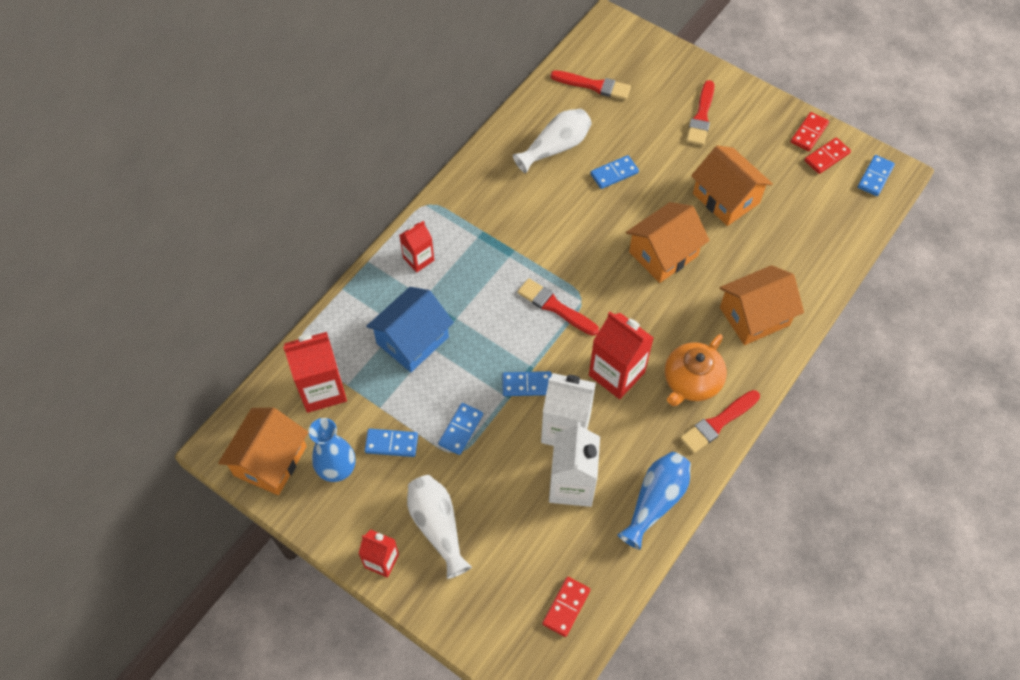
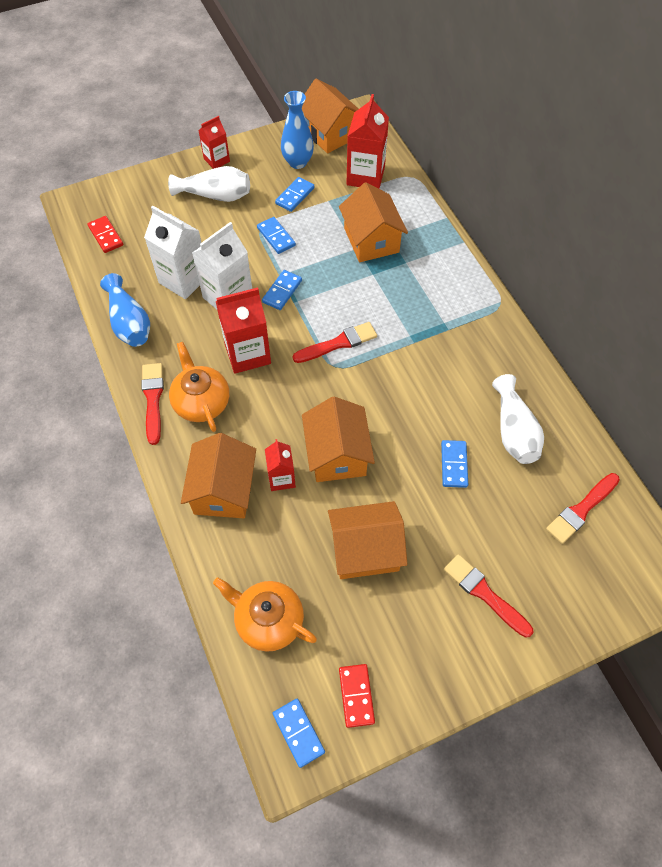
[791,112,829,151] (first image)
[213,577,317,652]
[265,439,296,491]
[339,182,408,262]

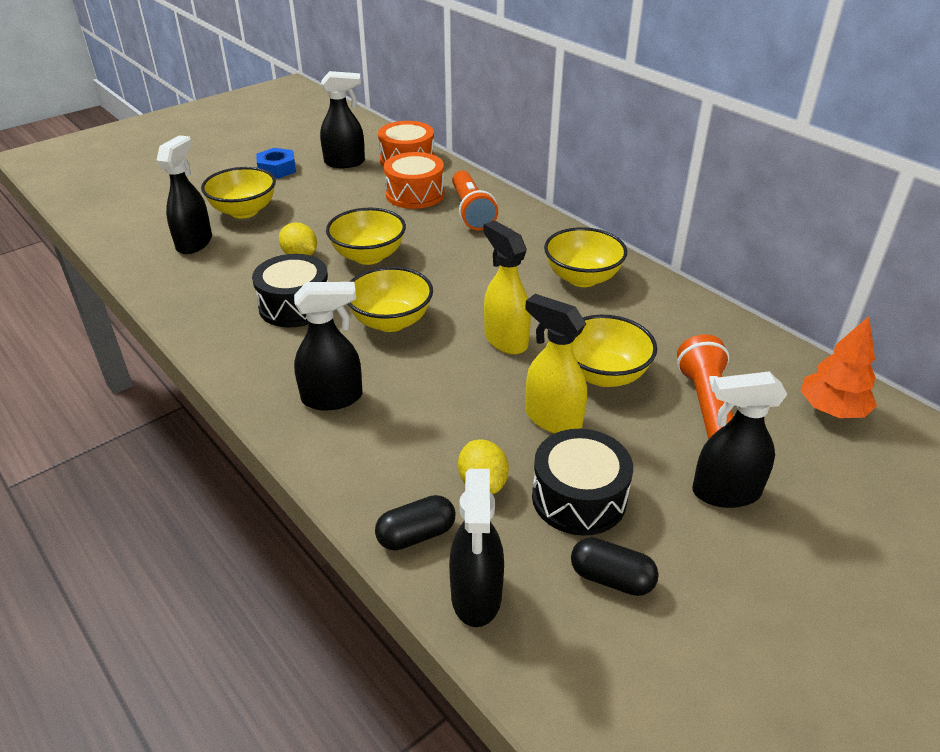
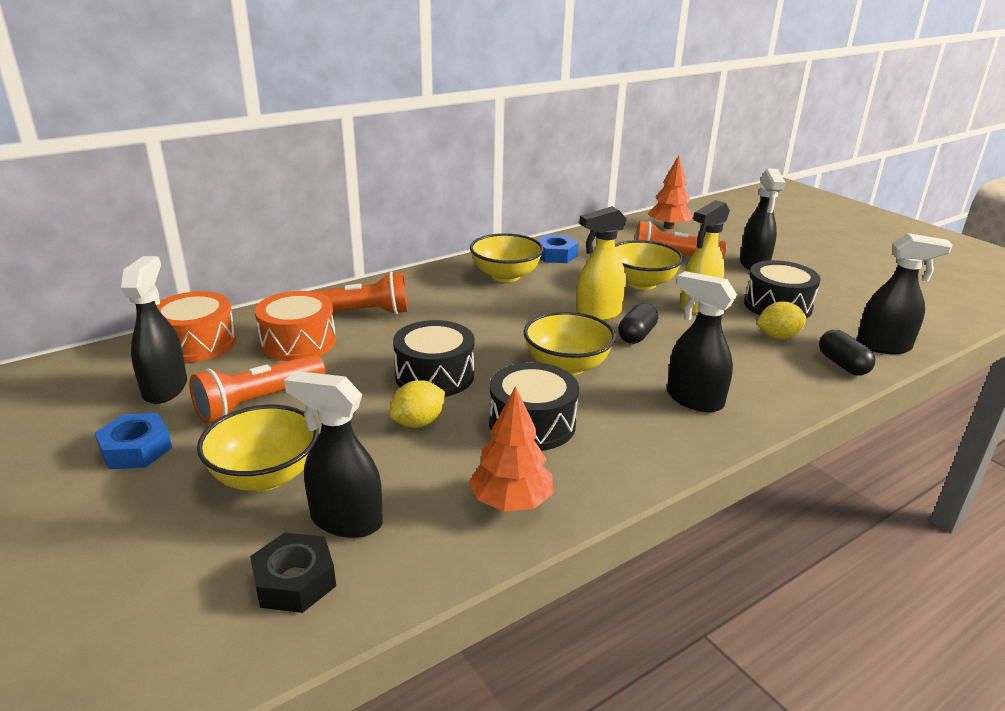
[189,354,325,424]
[250,532,336,613]
[469,386,553,511]
[537,235,579,263]
[618,303,658,344]
[393,320,474,397]
[667,271,737,412]

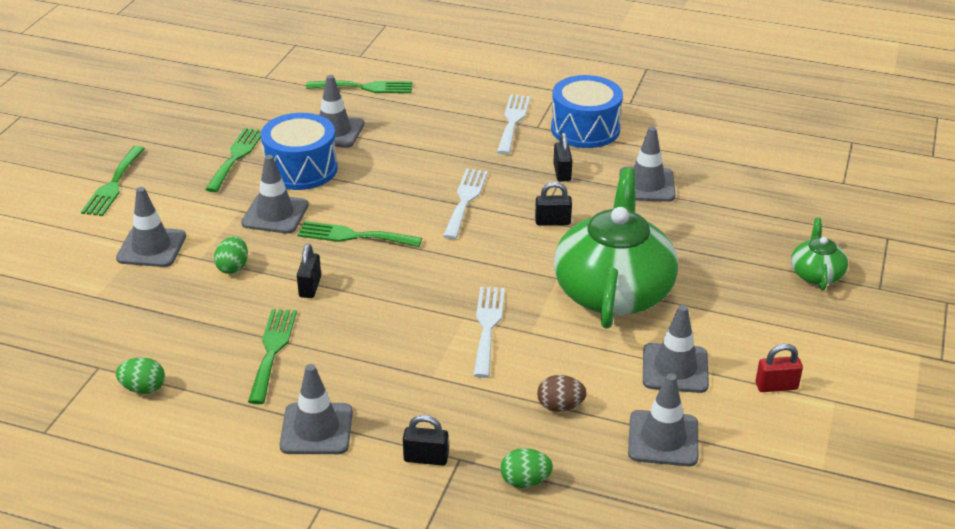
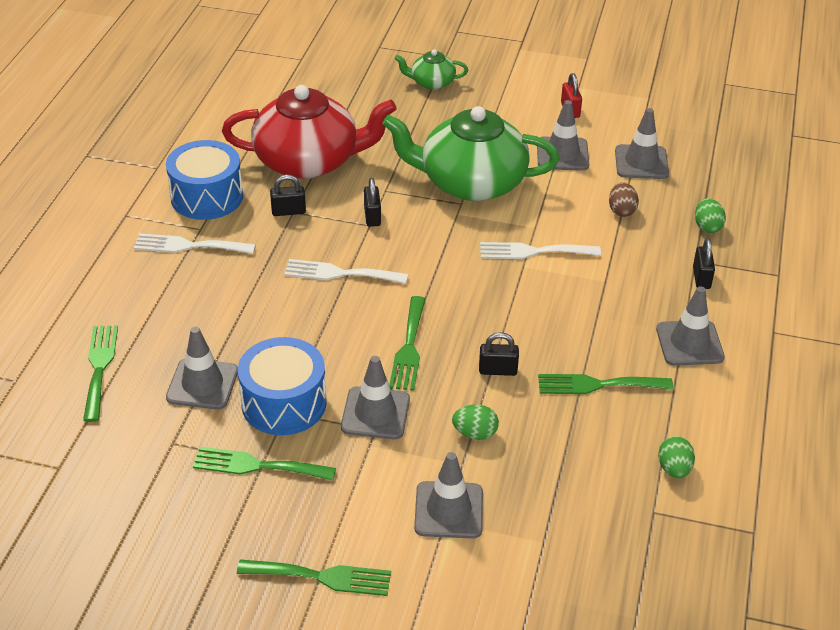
[222,85,397,179]

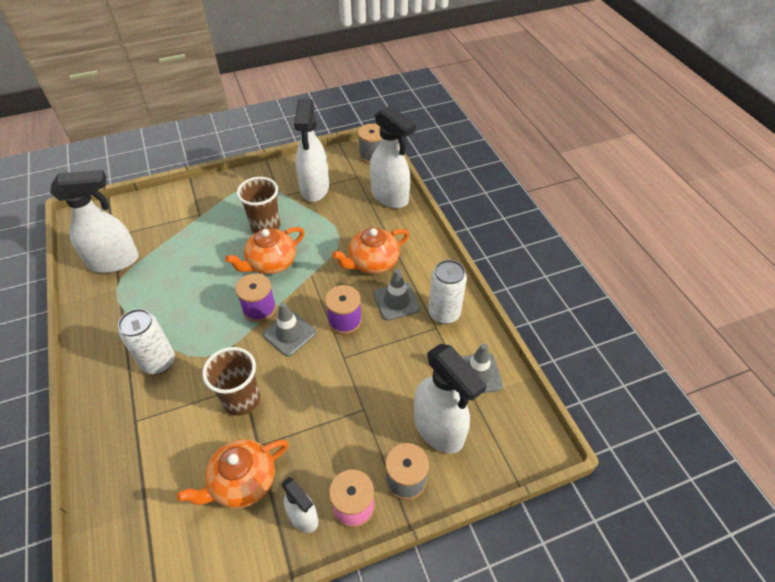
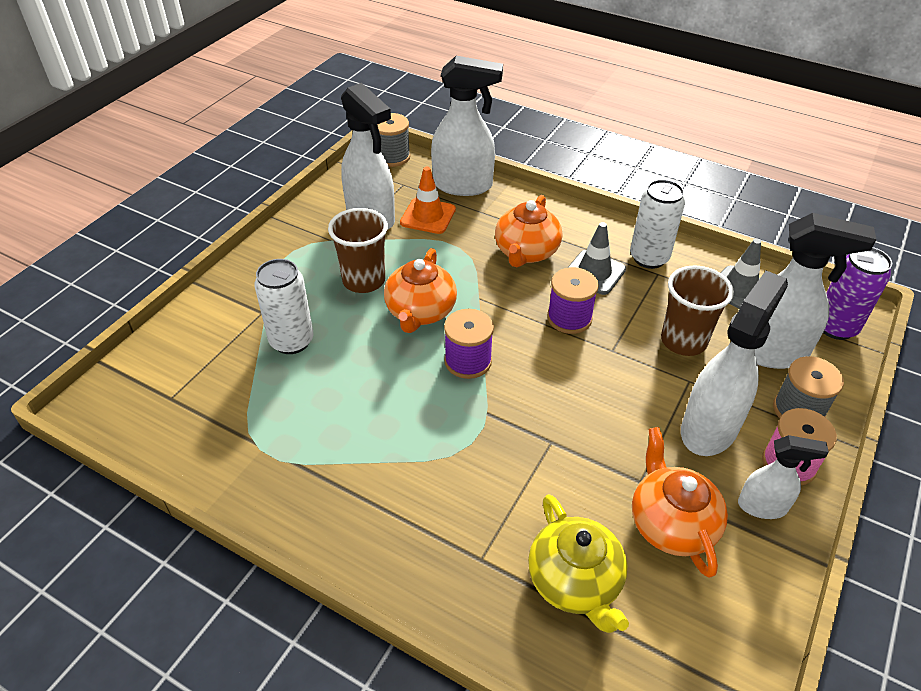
[263,302,316,357] (first image)
[400,167,456,234]
[528,494,629,633]
[823,247,892,340]
[681,270,788,456]
[254,259,313,354]
[661,265,734,356]
[632,427,728,578]

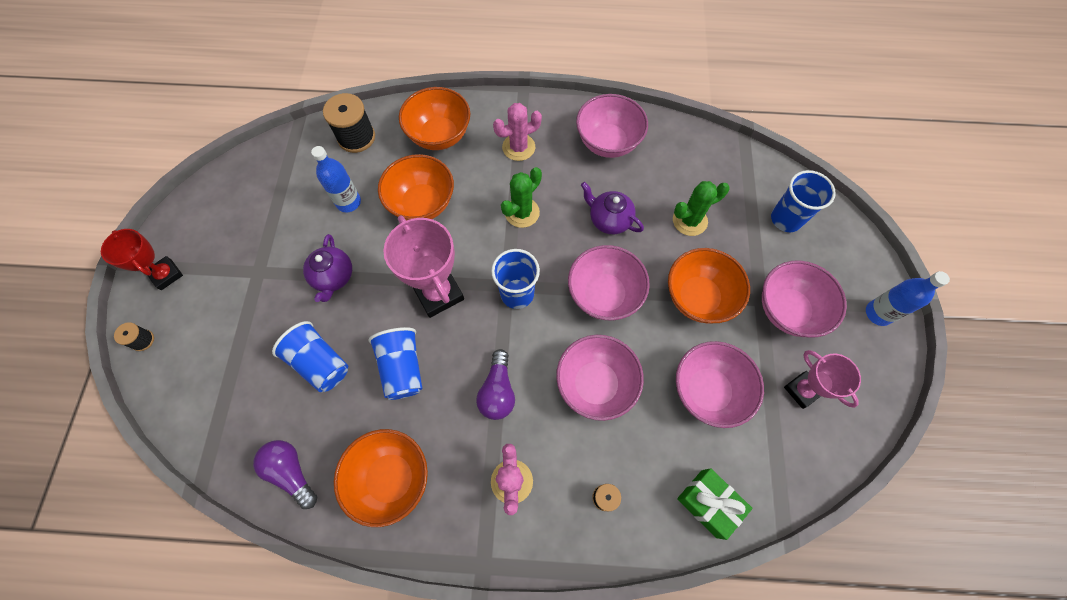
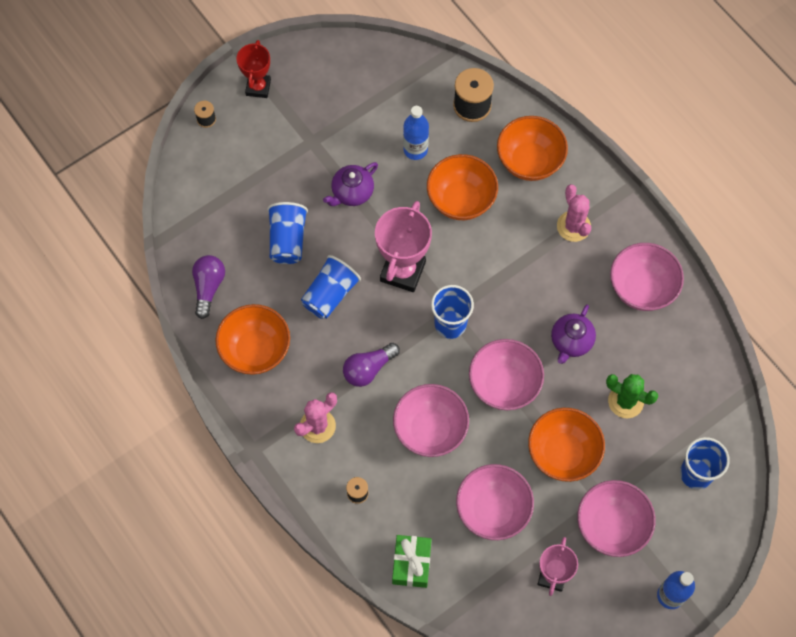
[501,167,542,228] (first image)
[557,184,591,242]
[551,304,596,364]

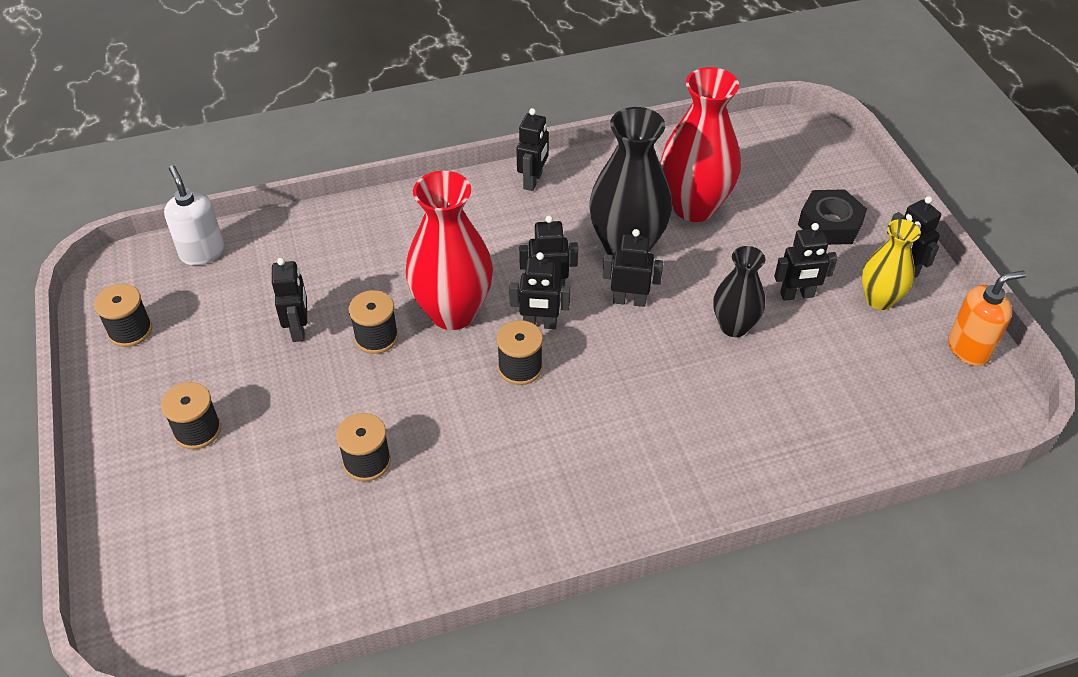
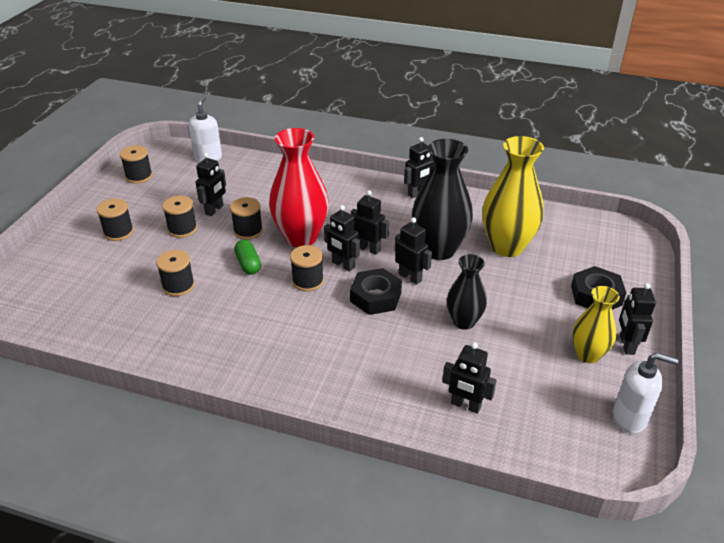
[162,196,197,238]
[234,240,261,275]
[350,268,402,315]
[442,342,496,414]
[482,136,544,257]
[613,352,679,433]

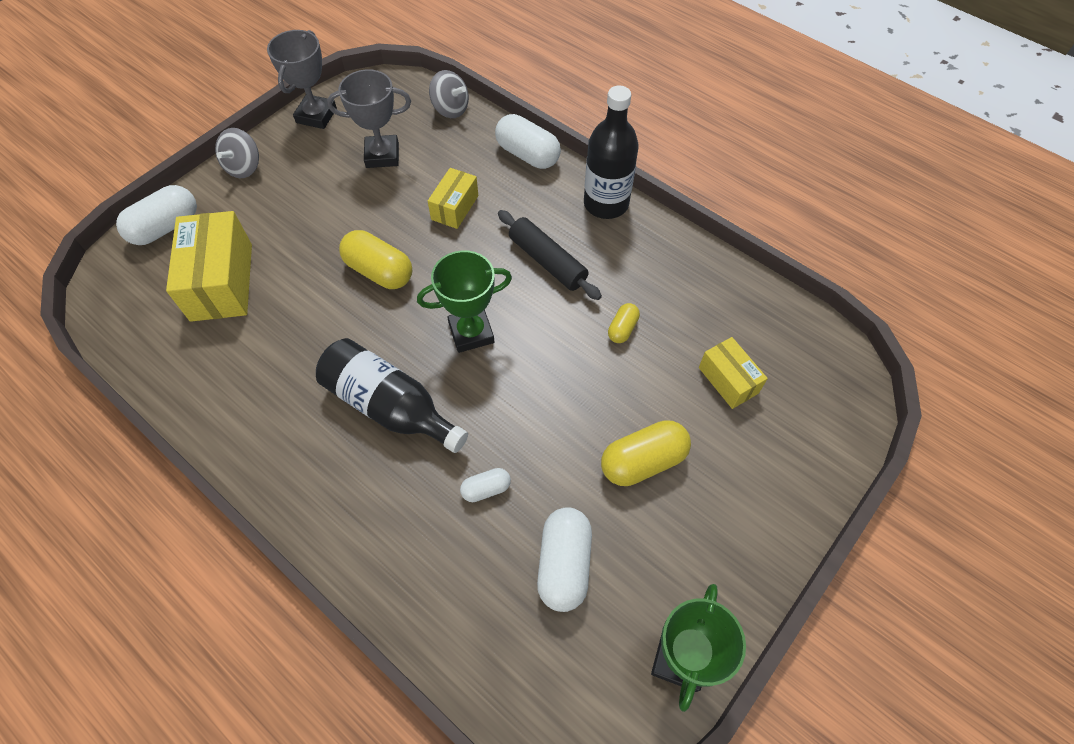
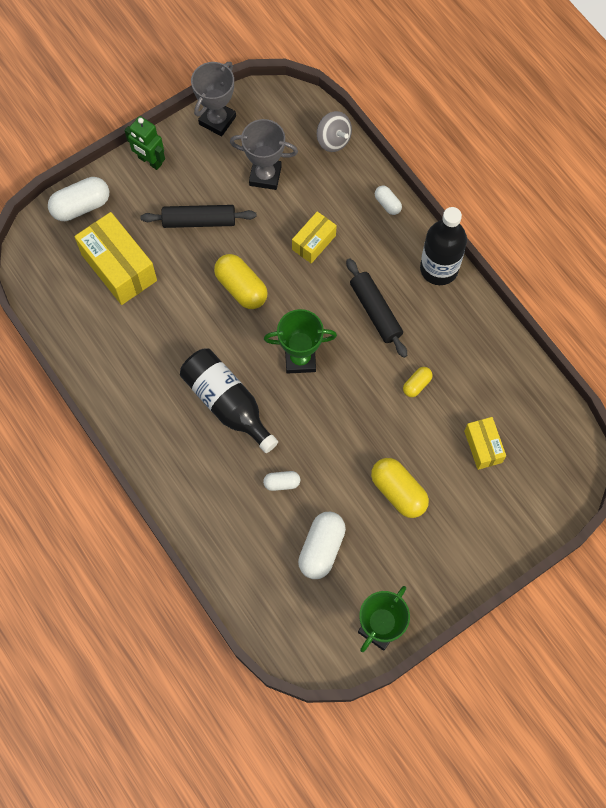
[140,205,256,228]
[125,116,165,170]
[74,212,157,305]
[371,458,429,518]
[375,186,402,215]

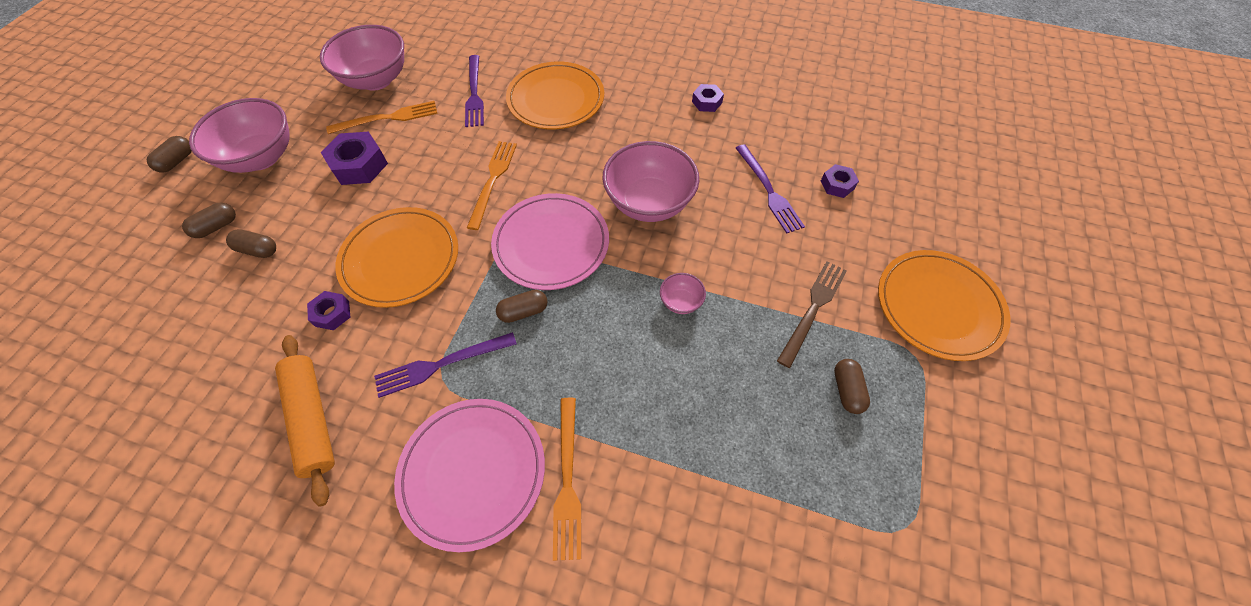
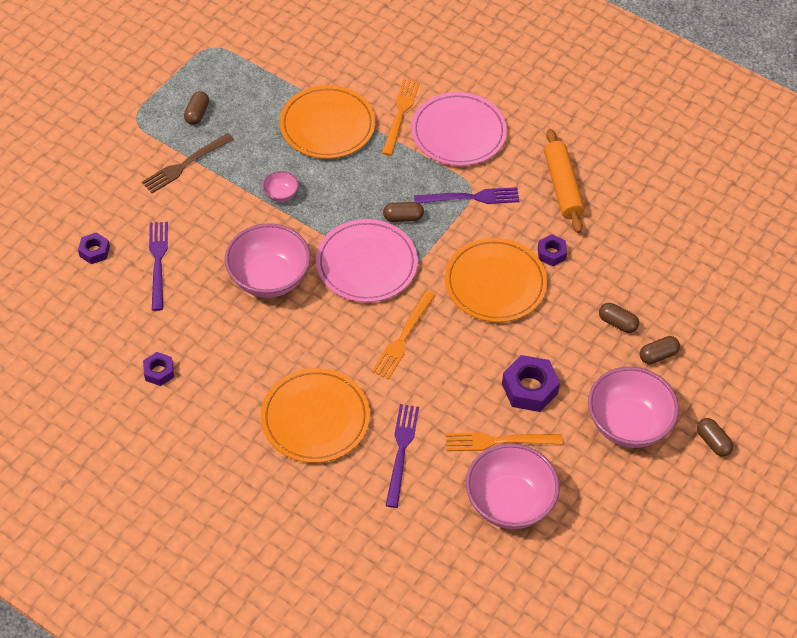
[279,85,375,159]
[697,418,734,457]

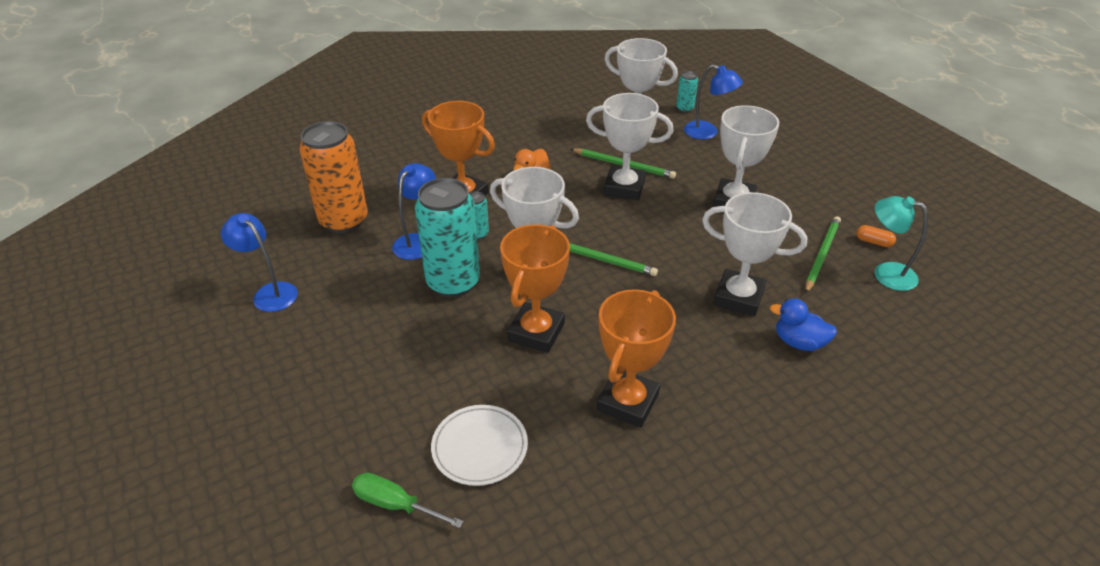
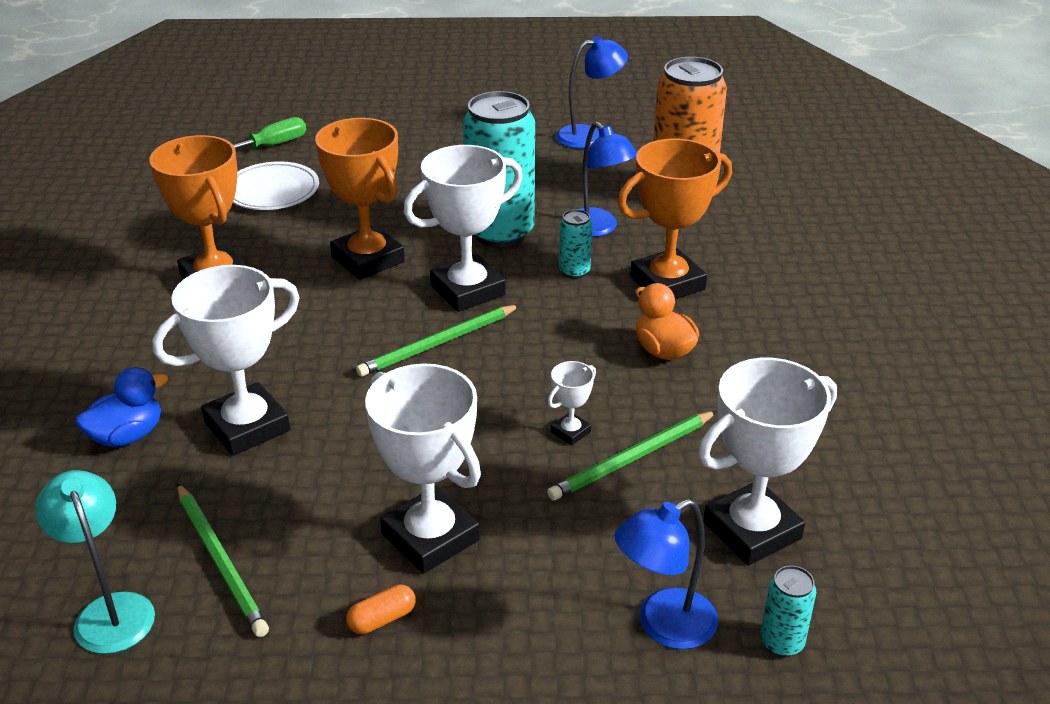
[346,585,416,634]
[35,470,155,654]
[548,361,596,445]

